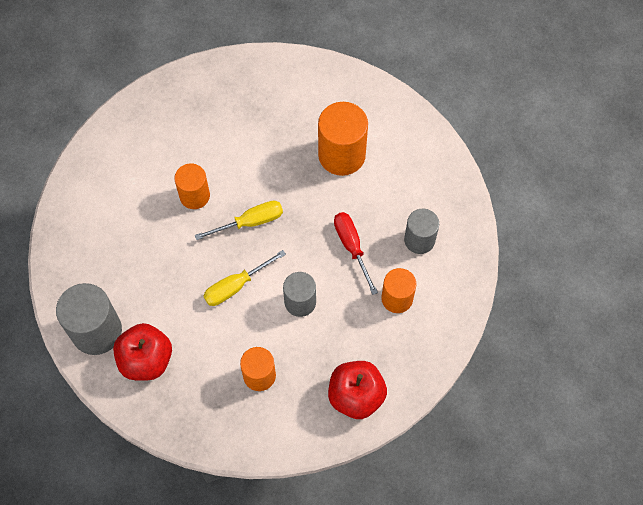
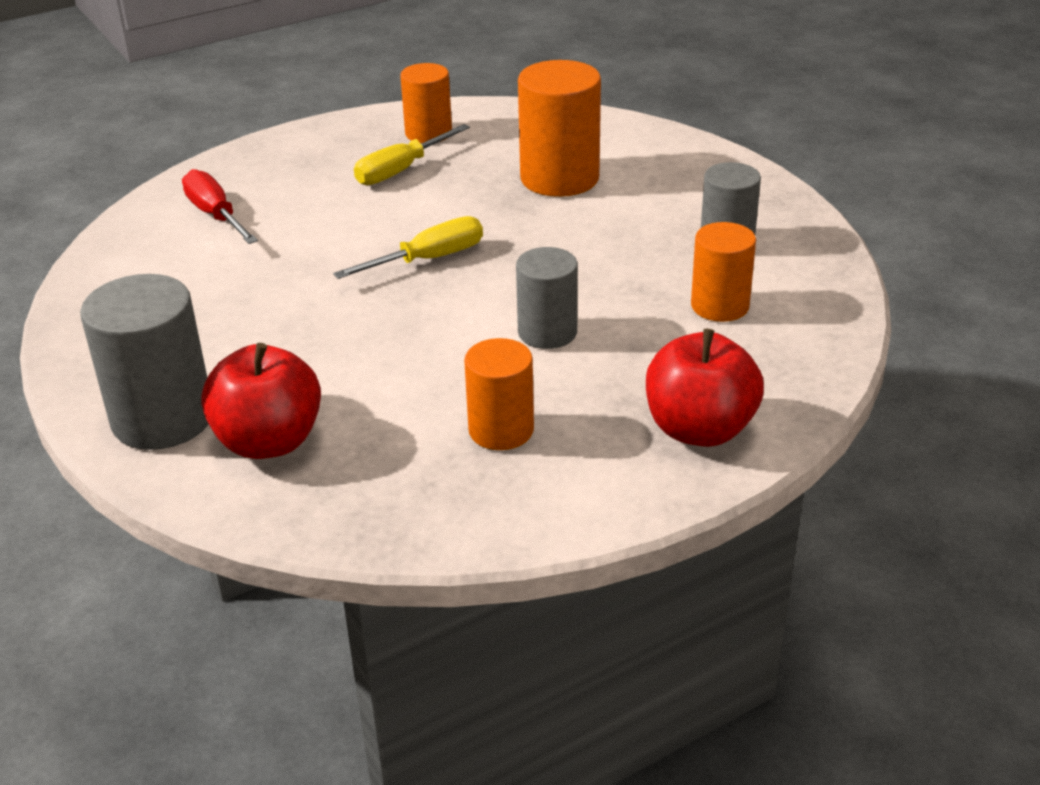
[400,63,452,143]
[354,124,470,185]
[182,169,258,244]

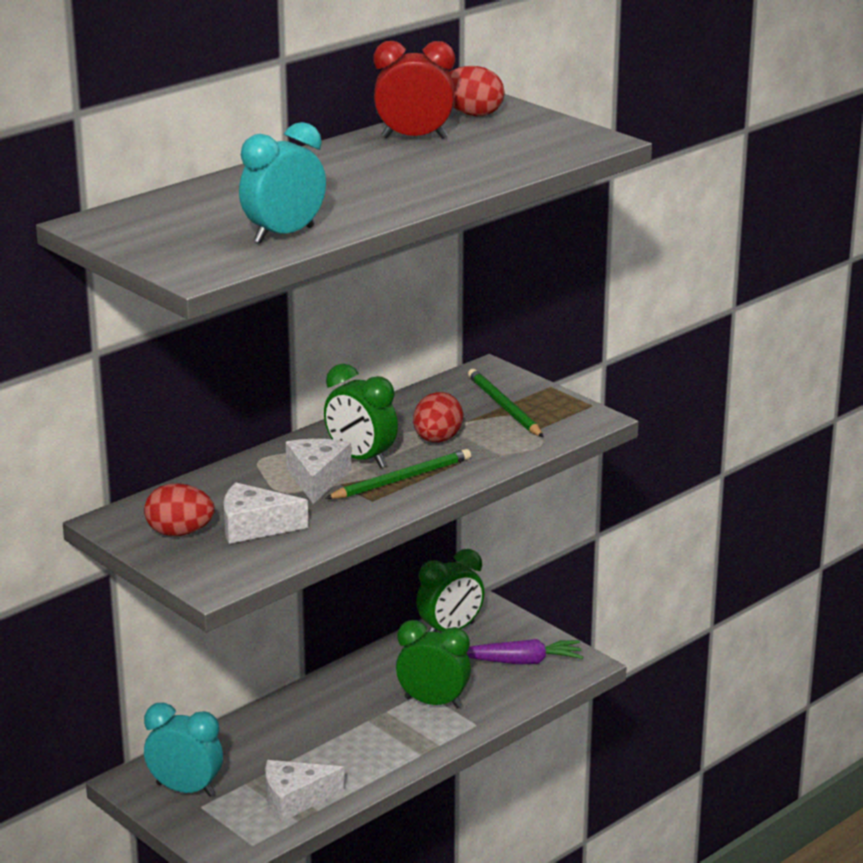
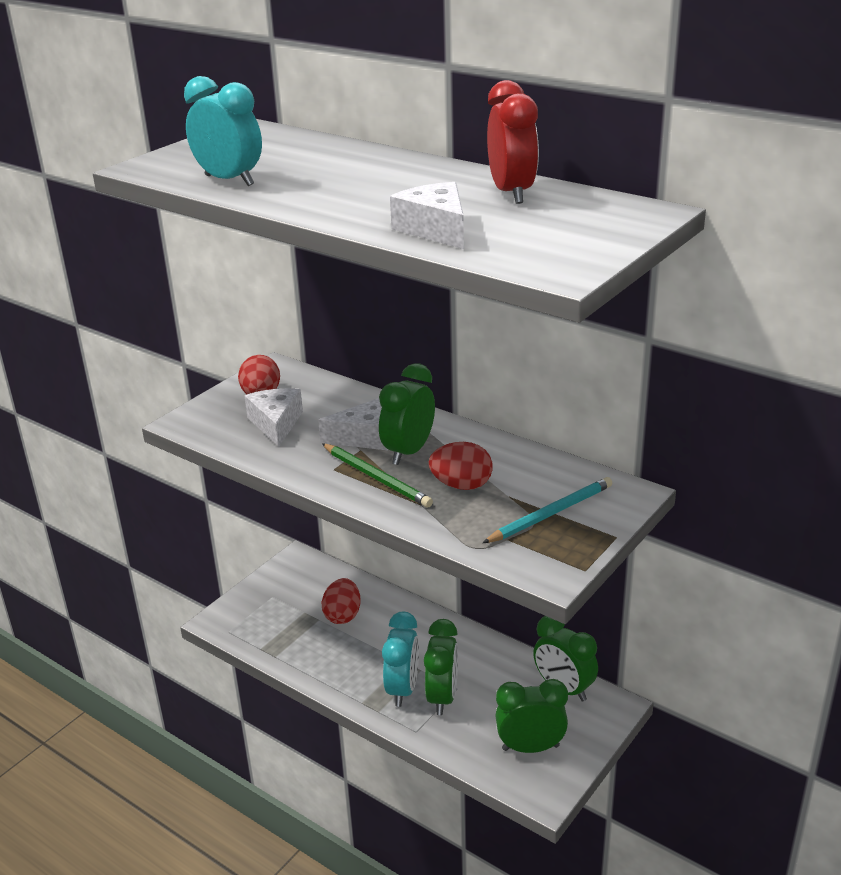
[382,612,419,707]
[390,182,464,249]
[322,578,360,624]
[495,679,568,753]
[483,477,613,543]

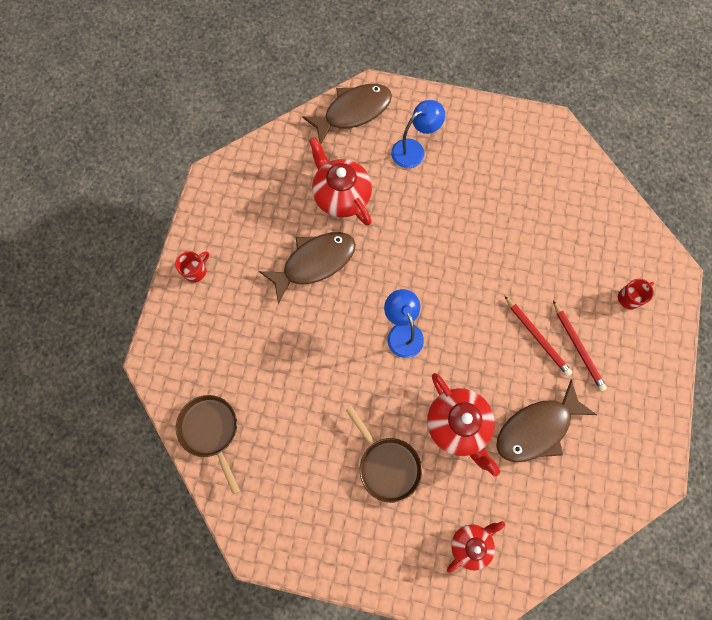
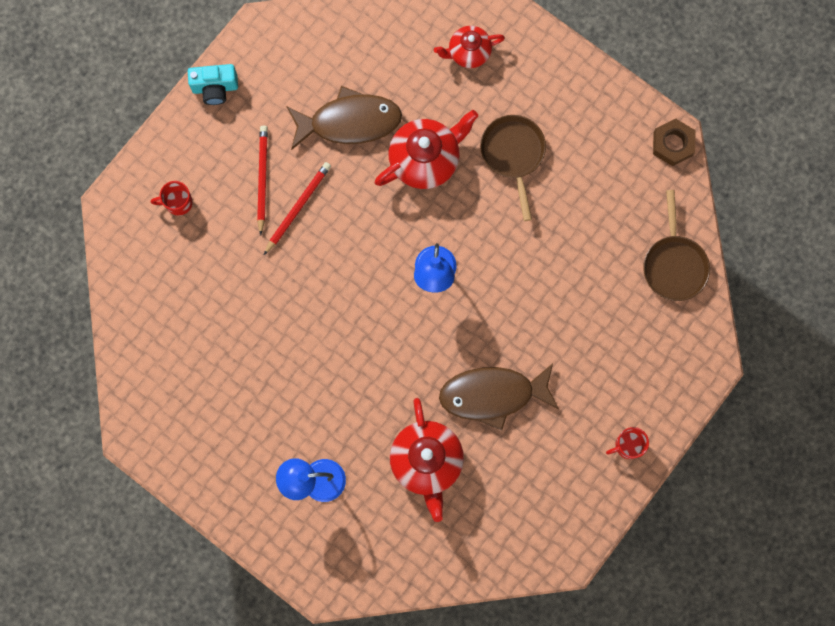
[302,84,392,144] (first image)
[188,64,238,105]
[653,119,696,166]
[375,110,478,189]
[264,162,331,255]

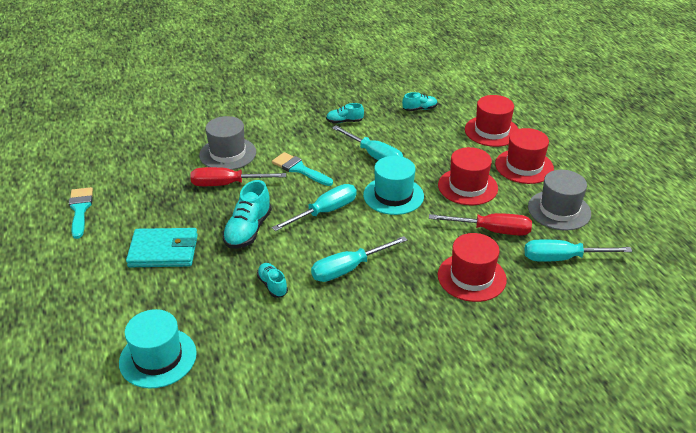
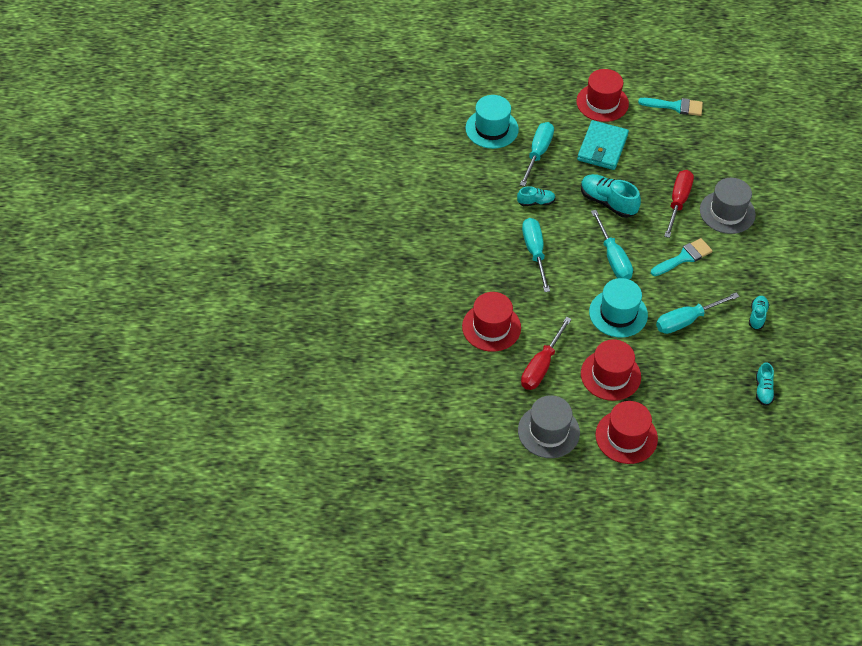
[576,69,629,122]
[520,122,554,186]

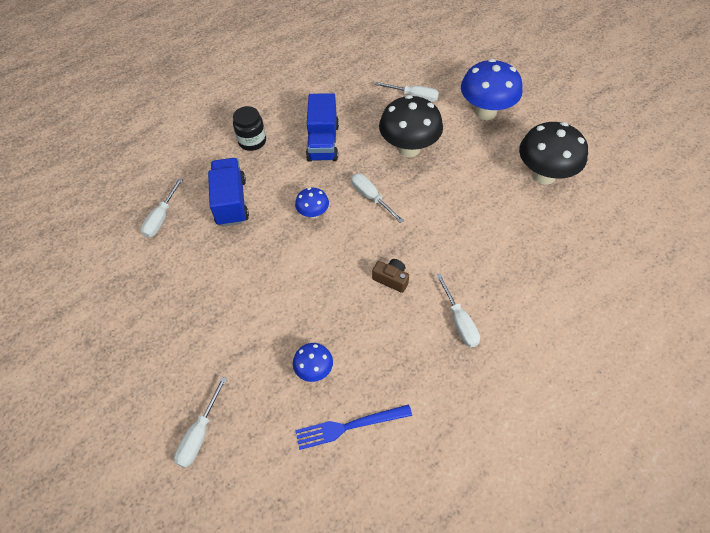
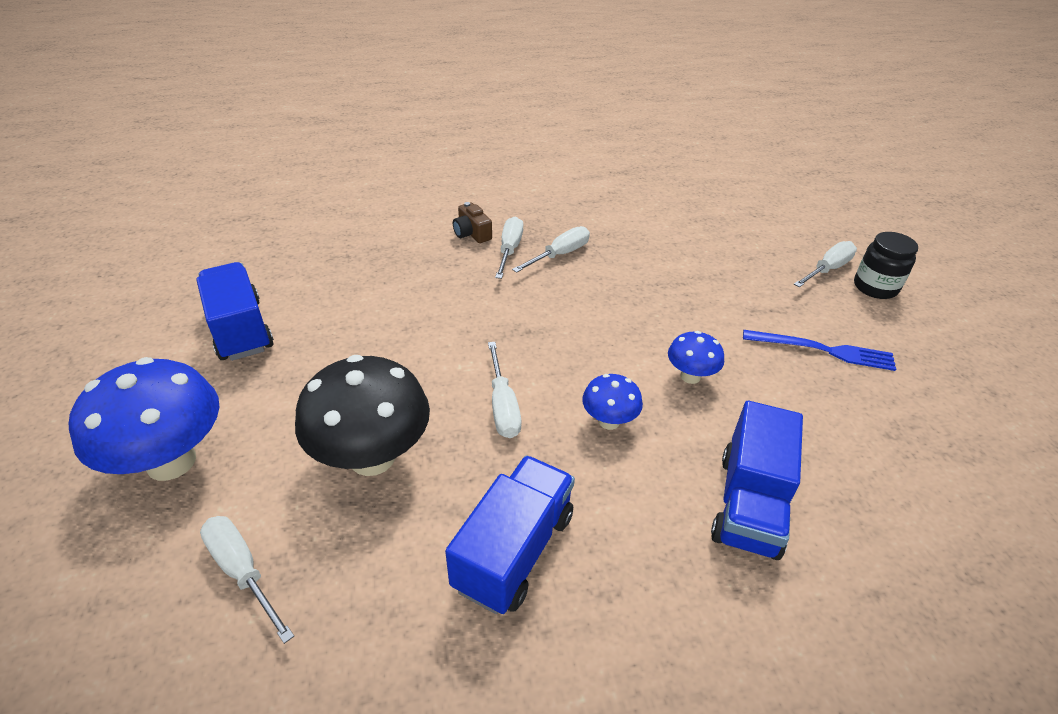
[512,226,590,273]
[854,232,918,299]
[668,331,724,384]
[743,330,896,371]
[453,202,492,243]
[196,262,274,361]

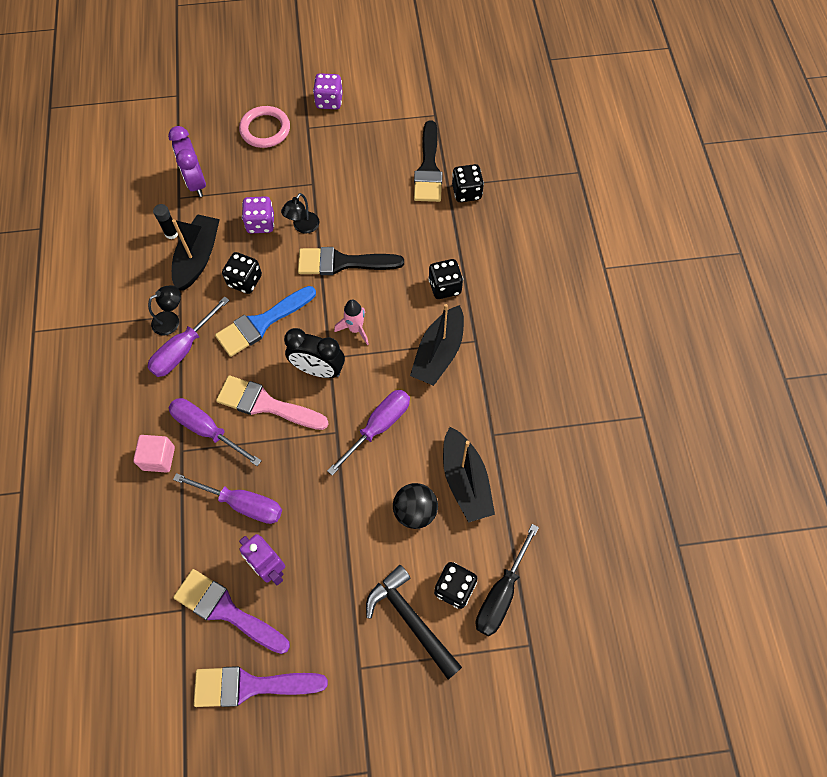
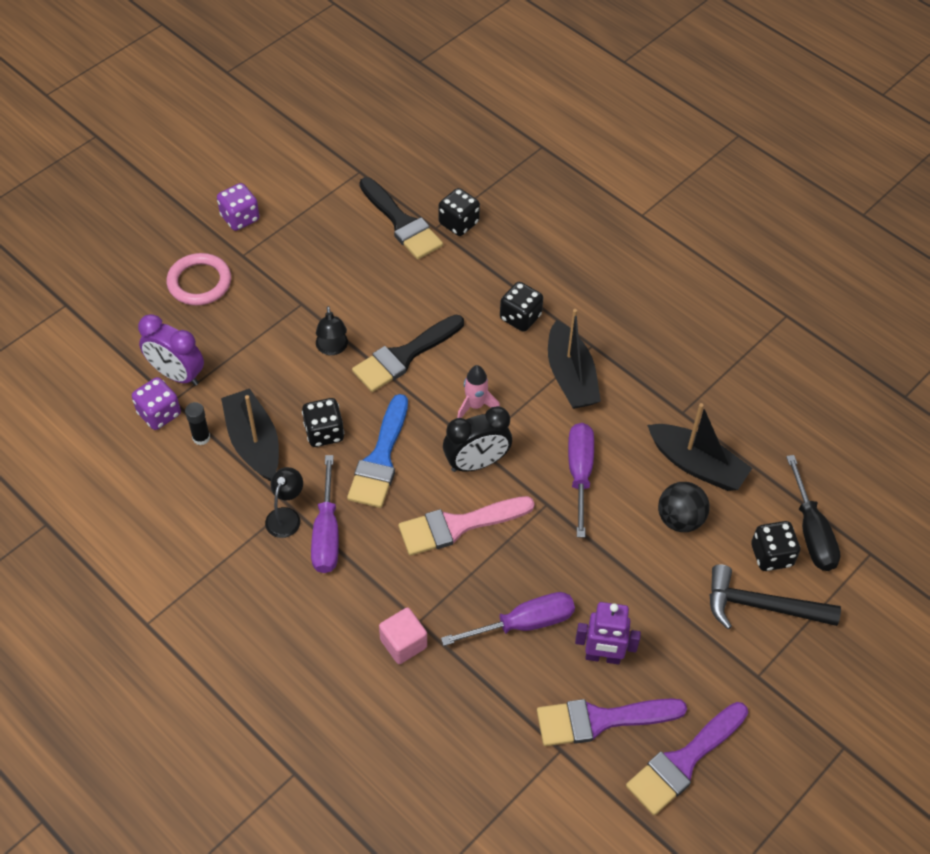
[169,398,262,466] (first image)
[132,377,181,430]

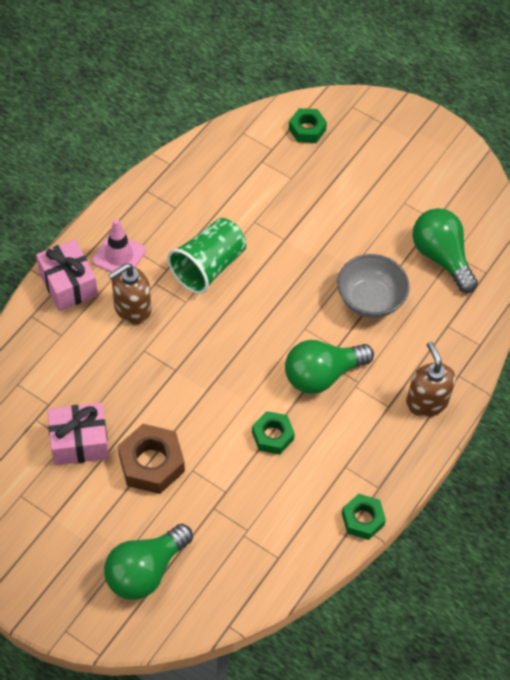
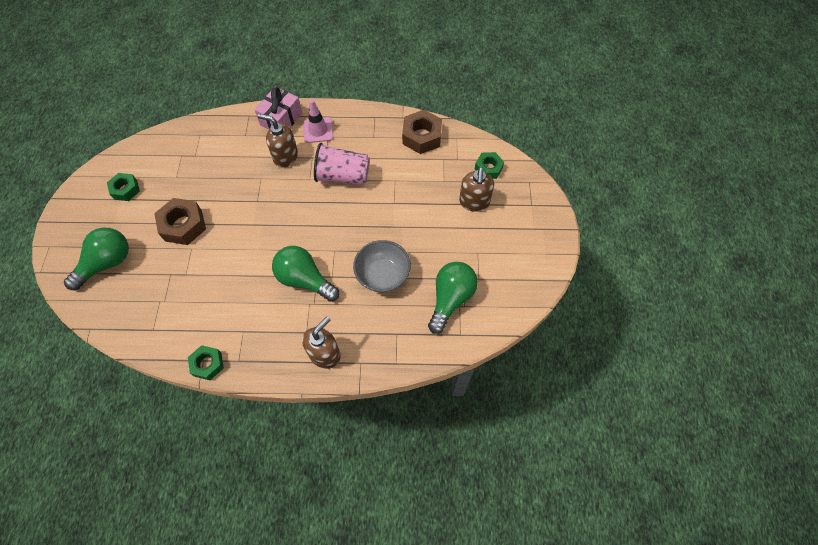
[47,403,109,465] (first image)
[402,110,442,154]
[459,167,494,212]
[107,173,140,201]
[314,143,370,185]
[64,228,129,290]

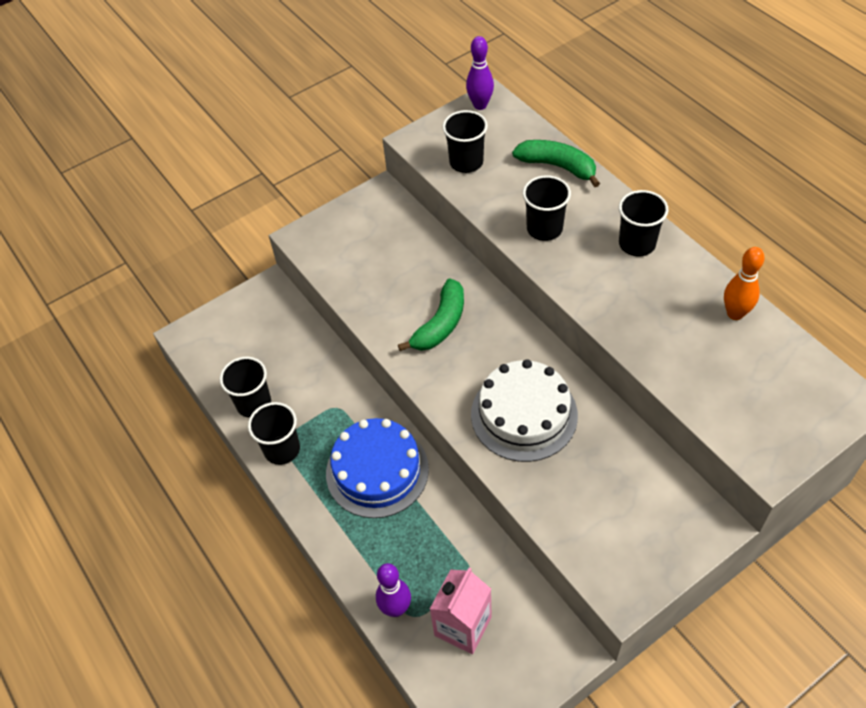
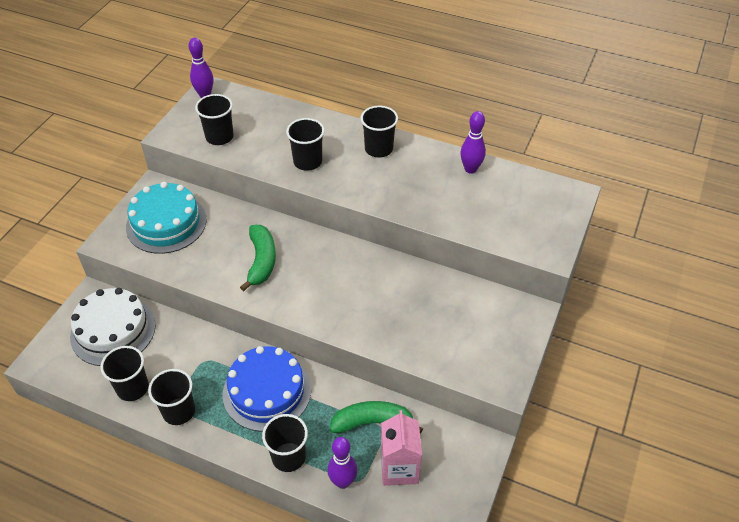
[126,182,207,254]
[262,414,308,472]
[70,288,156,366]
[330,401,423,433]
[460,111,486,174]

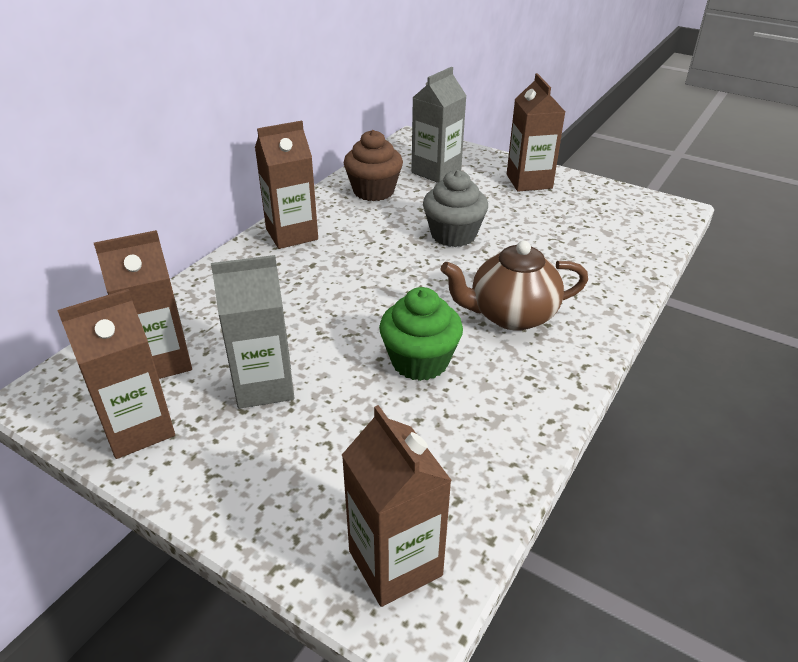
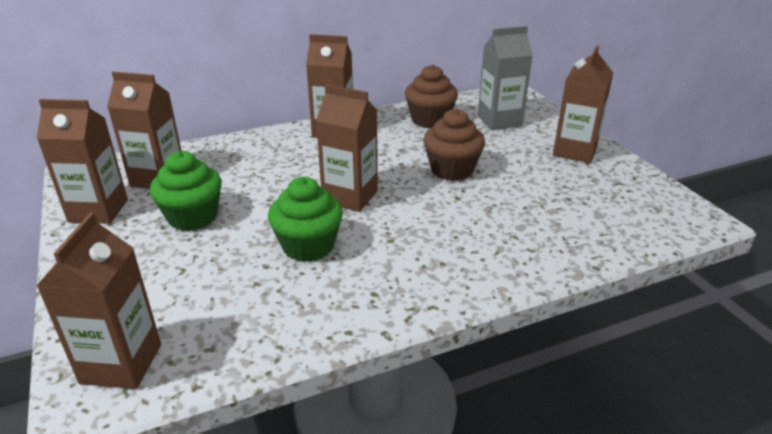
[440,241,588,331] (first image)
[316,84,378,212]
[150,151,222,231]
[423,109,485,181]

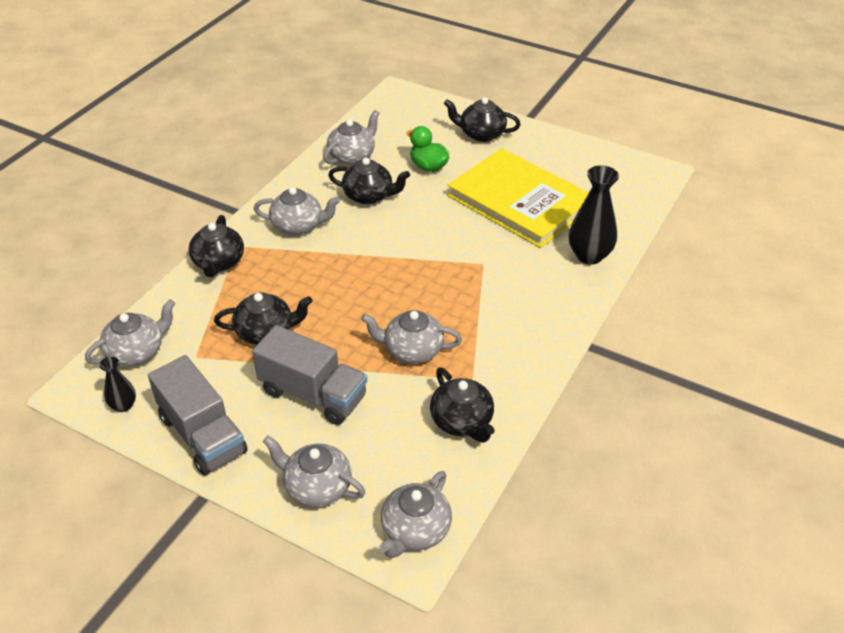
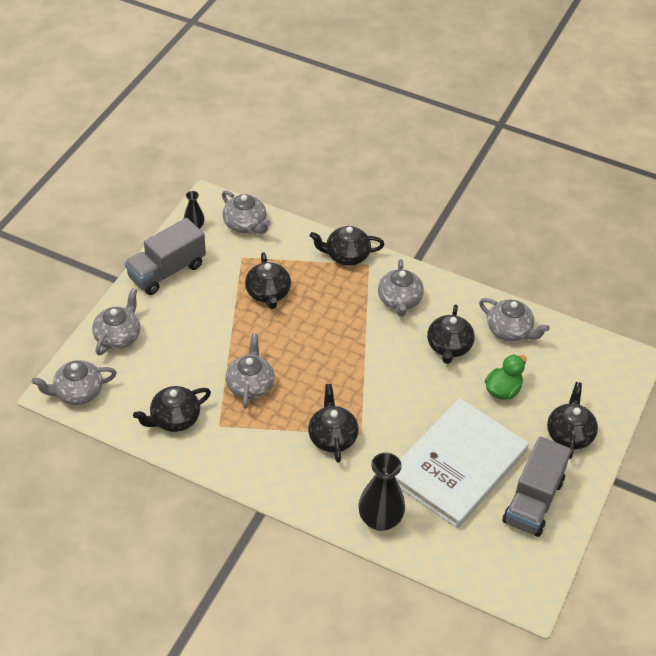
[308,384,359,463]
[503,437,571,537]
[395,398,529,528]
[32,360,117,405]

